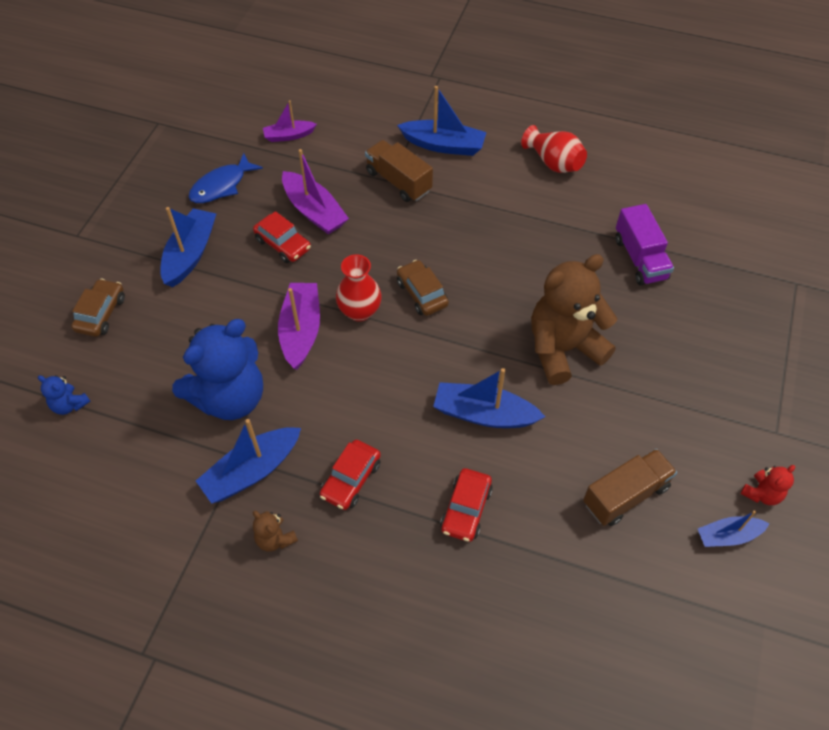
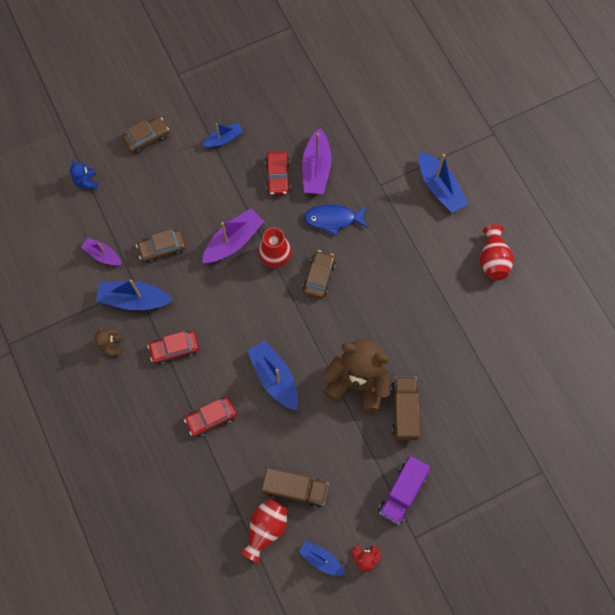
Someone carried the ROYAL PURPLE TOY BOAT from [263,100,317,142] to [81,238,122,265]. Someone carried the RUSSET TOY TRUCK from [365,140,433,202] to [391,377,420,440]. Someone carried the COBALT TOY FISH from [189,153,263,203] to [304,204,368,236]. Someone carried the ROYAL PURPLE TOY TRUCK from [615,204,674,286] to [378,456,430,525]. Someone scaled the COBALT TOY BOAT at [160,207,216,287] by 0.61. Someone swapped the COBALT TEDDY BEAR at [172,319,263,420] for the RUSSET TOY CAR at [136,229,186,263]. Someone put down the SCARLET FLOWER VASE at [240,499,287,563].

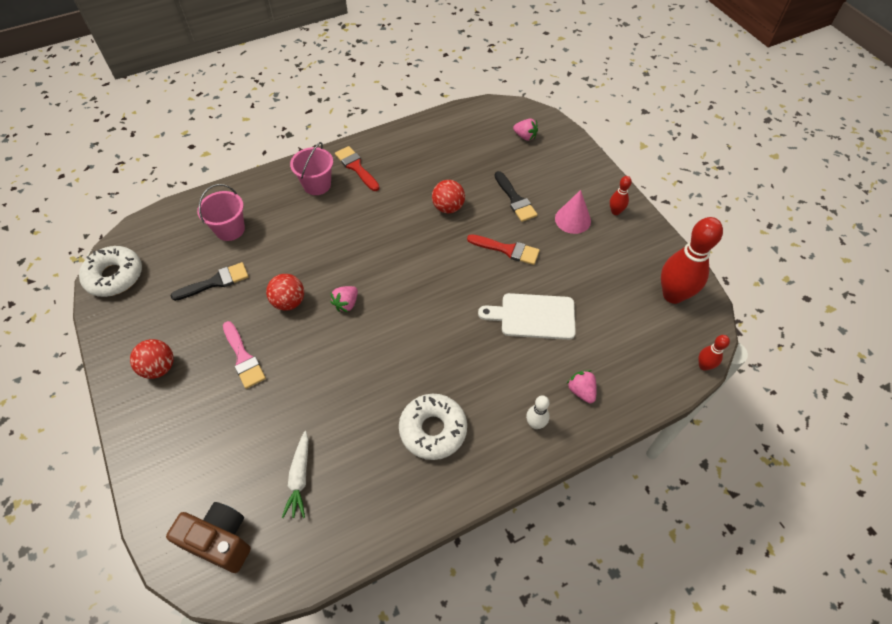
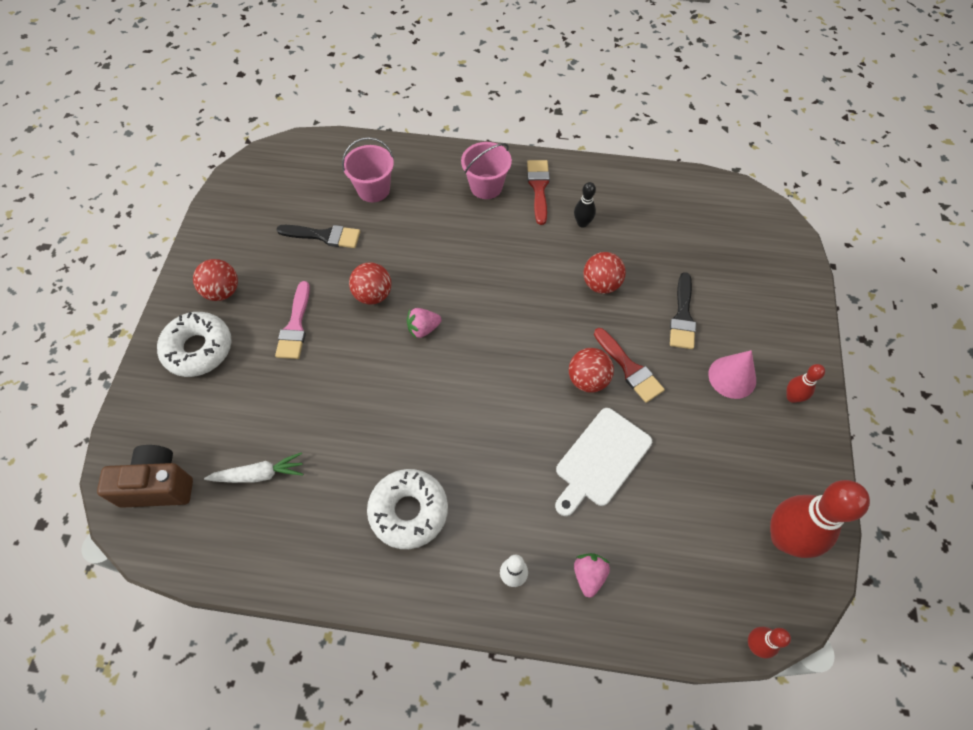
Someone took away the ROSY TOY STRAWBERRY at [513,119,538,141]. Someone carried the SNOW-WHITE DONUT from [79,246,142,297] to [157,312,232,377]. Someone rotated the SNOW-WHITE CHOPPING BOARD at [478,293,576,340] by 90 degrees counterclockwise. Someone rotated the SNOW-WHITE ROOT VEGETABLE at [282,431,309,518] by 135 degrees counterclockwise. Someone rotated the RUSSET CAMERA at [166,502,251,573] by 60 degrees counterclockwise. Someone put down the JET-BLACK SKITTLE at [574,182,596,227]. Someone put down the SCARLET SPHERE at [569,348,614,393].

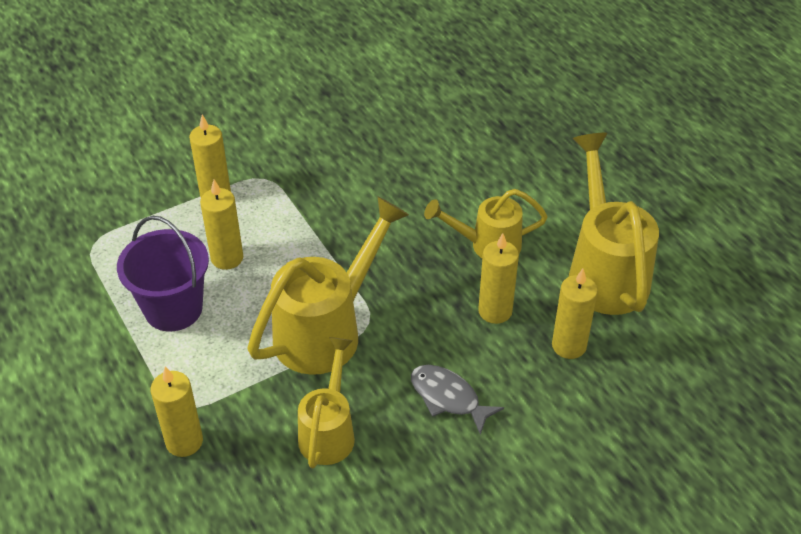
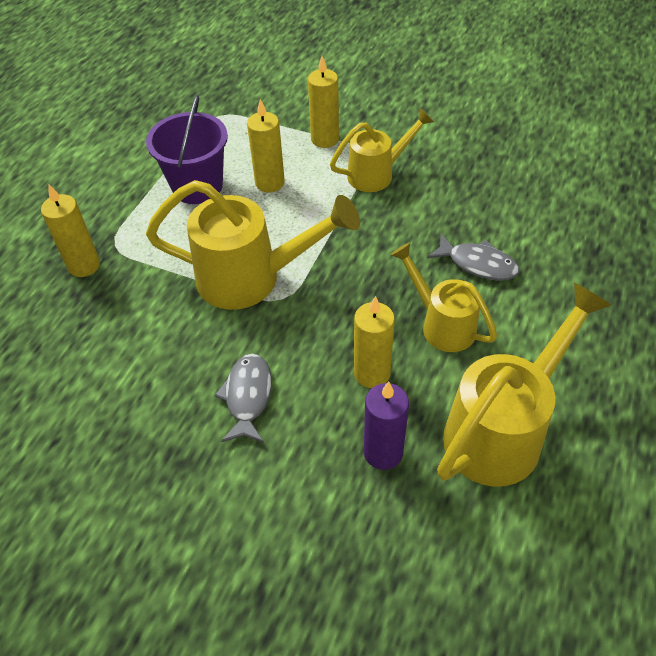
Someone repainted the GOLDEN CANDLE at [552,269,598,359], which became the ROYAL PURPLE CANDLE at [364,381,409,470]. Someone carried the GOLDEN WATERING CAN from [298,337,355,468] to [330,108,434,192]. Someone put down the ASH-GREY TOY FISH at [427,234,519,281].

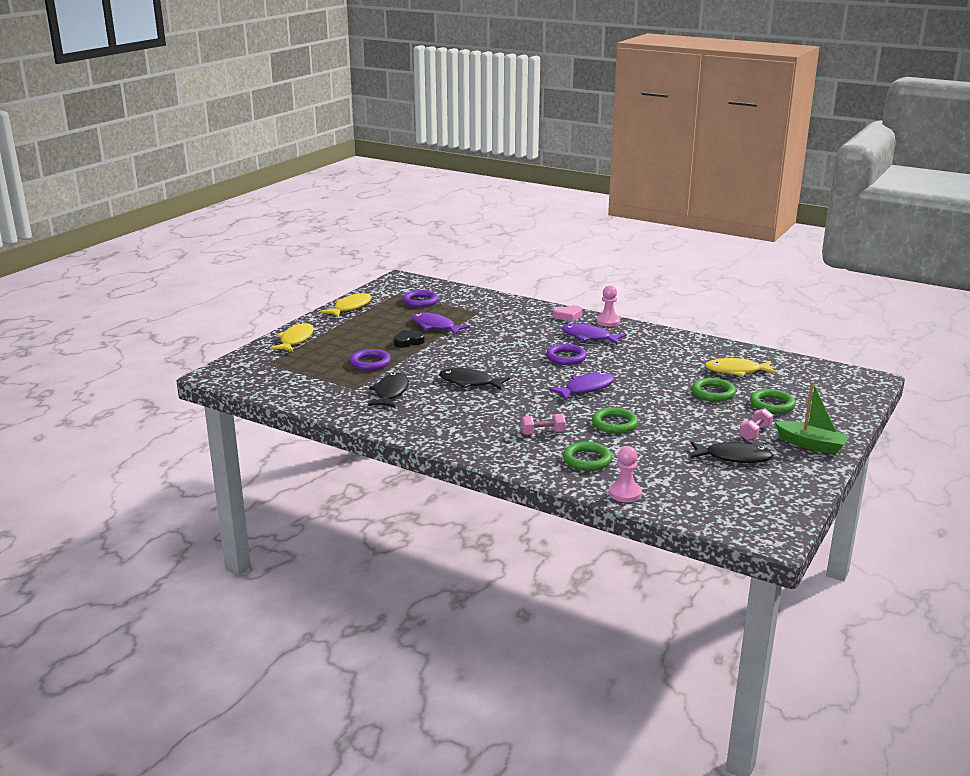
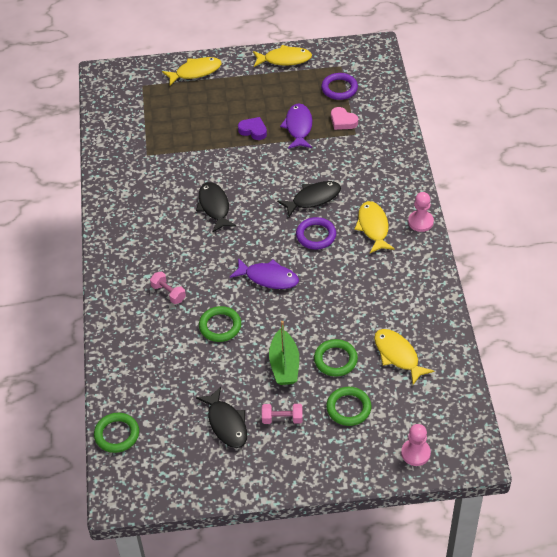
Someone carried the ROSY HEART SHAPE from [553,305,582,322] to [331,107,358,130]. Someone repainted the ROYAL PURPLE TOY FISH at [562,324,626,344], which became the GOLDEN TOY FISH at [355,201,395,253]. Someone repainted the JET-BLACK HEART SHAPE at [393,330,425,348], which became the ROYAL PURPLE HEART SHAPE at [238,117,267,140]. Someone took away the ROYAL PURPLE RING at [350,349,391,371]. Someone carried the JET-BLACK TOY FISH from [368,373,409,408] to [277,181,341,217]. Someone carried the EMERALD TOY BOAT from [775,381,850,455] to [269,321,299,385]. Someone carried the EMERALD RING from [563,442,612,471] to [94,413,139,453]. Someone carried the ROSY CHESS PAWN from [609,446,642,502] to [401,424,431,466].

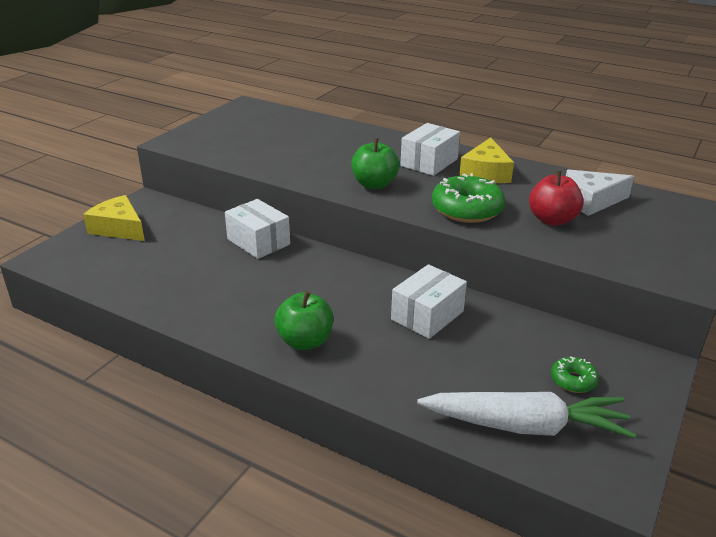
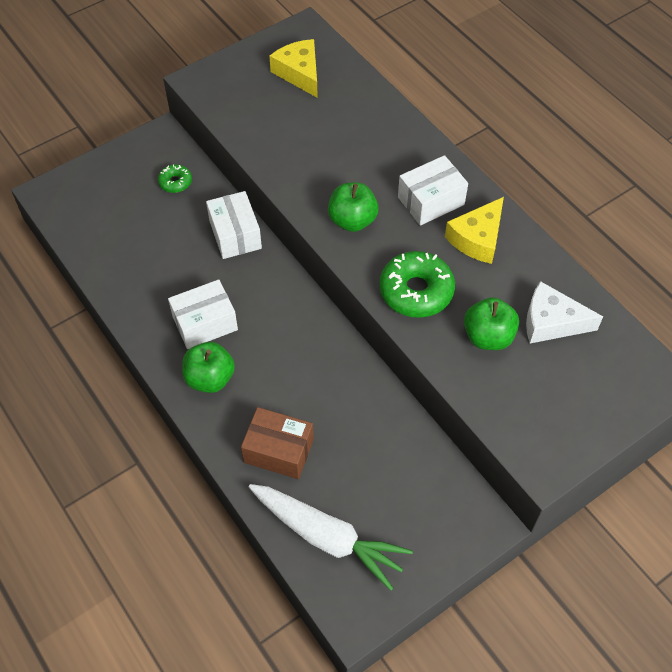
Someone repainted the SCARLET APPLE at [529,170,584,226], which became the EMERALD APPLE at [464,297,519,350]. Someone carried the GOLDEN PIECE OF CHEESE from [83,195,145,241] to [269,39,318,98]. Someone carried the SNOW-WHITE PARCEL from [391,264,467,339] to [168,279,238,349]. Someone carried the EMERALD DONUT from [551,356,599,393] to [158,164,192,193]. Someone put down the RUSSET PARCEL at [241,407,314,479].

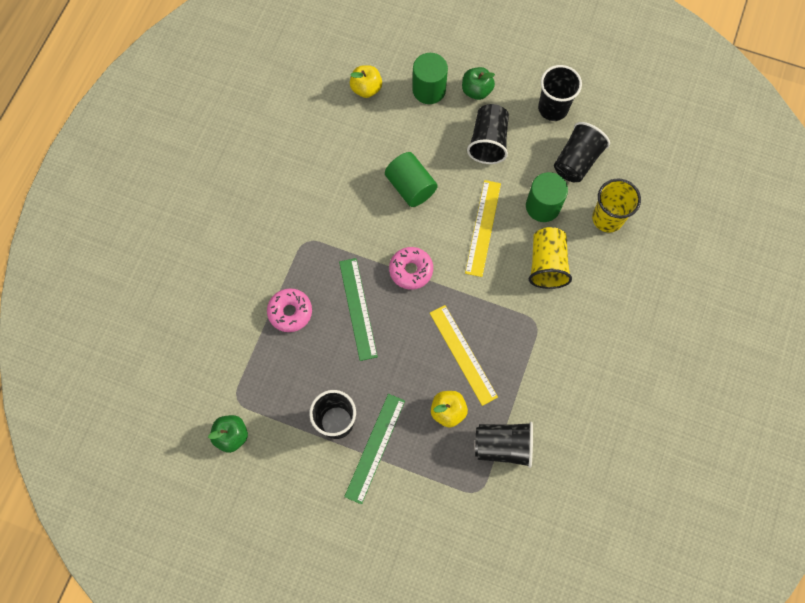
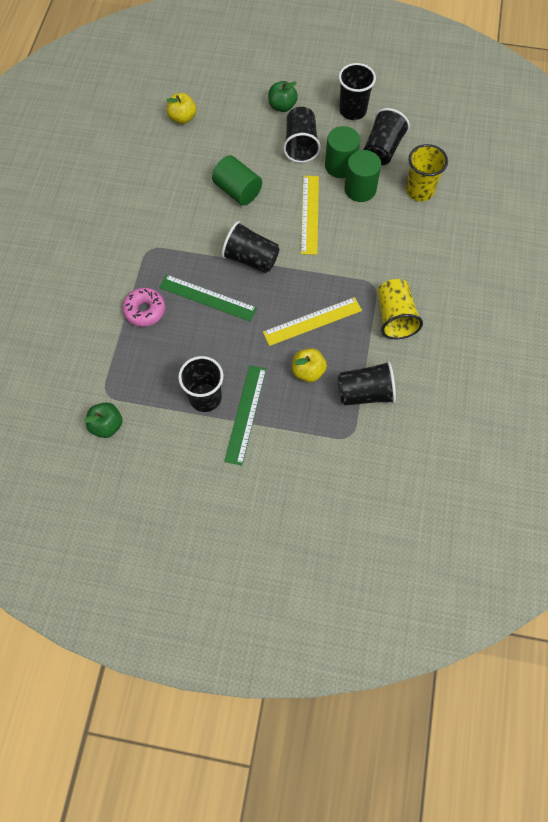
Someone carried the EMERALD CYLINDER from [412,53,448,104] to [325,126,360,178]. Someone carried the GOLDEN TUMBLER from [529,227,572,289] to [378,279,423,339]. Someone swapped the ROSY DONUT at [389,247,433,290] for the JET-BLACK TUMBLER at [222,221,280,273]. Someone rotated the EMERALD RULER at [339,258,378,361] by 45 degrees counterclockwise. Someone rotated the GOLDEN RULER at [430,305,498,406] by 75 degrees counterclockwise.

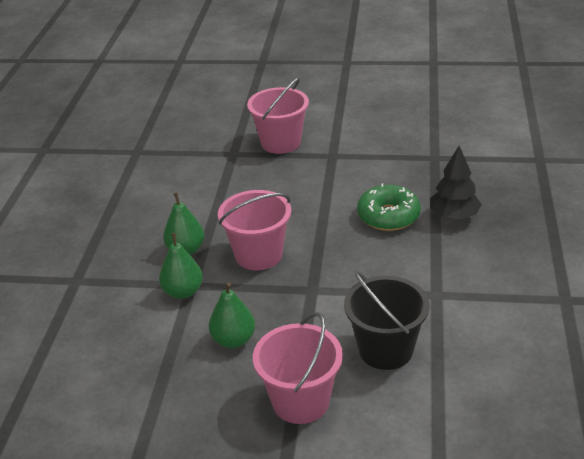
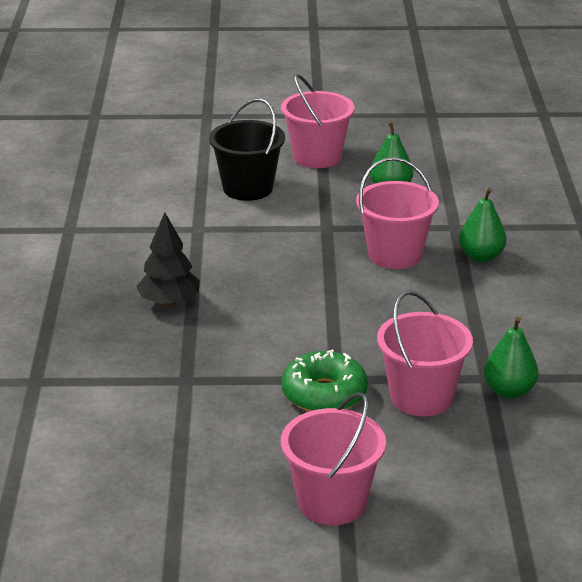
Someone carried the EMERALD DONUT from [357,183,421,231] to [281,349,368,411]. Someone carried the EMERALD PEAR from [159,233,203,299] to [484,317,539,399]. Someone put down the ROSY SAND BUCKET at [281,392,386,525].

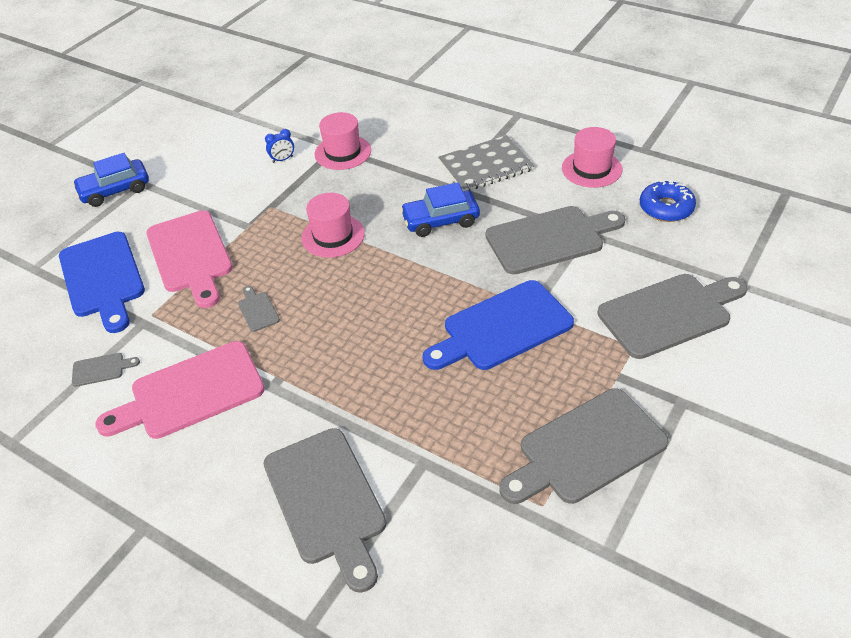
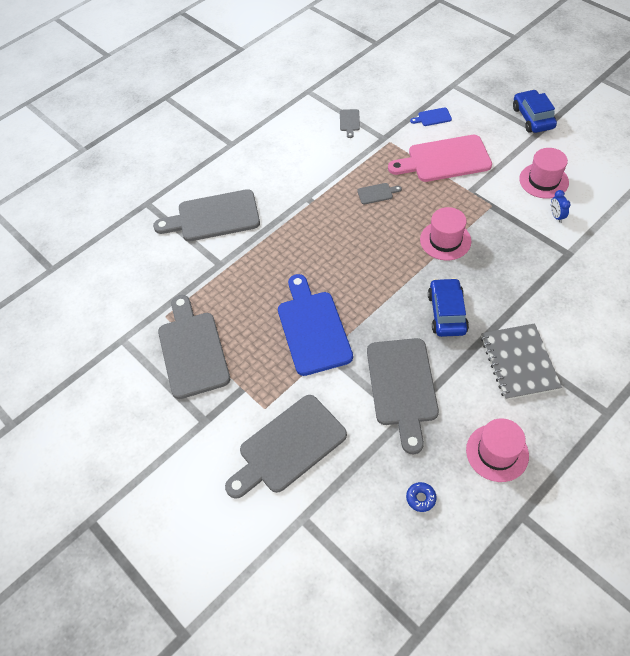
Someone carried the ROSY TALL HAT from [314,112,371,170] to [519,148,569,199]. Someone scaled the COBALT DONUT at [640,180,696,222] by 0.55. Someone scaled the COBALT CHOPPING BOARD at [59,232,145,333] by 0.42. Someone rotated the ASH-GREY CHOPPING BOARD at [597,274,747,359] by 60 degrees clockwise. Someone took away the ROSY CHOPPING BOARD at [96,341,265,439].

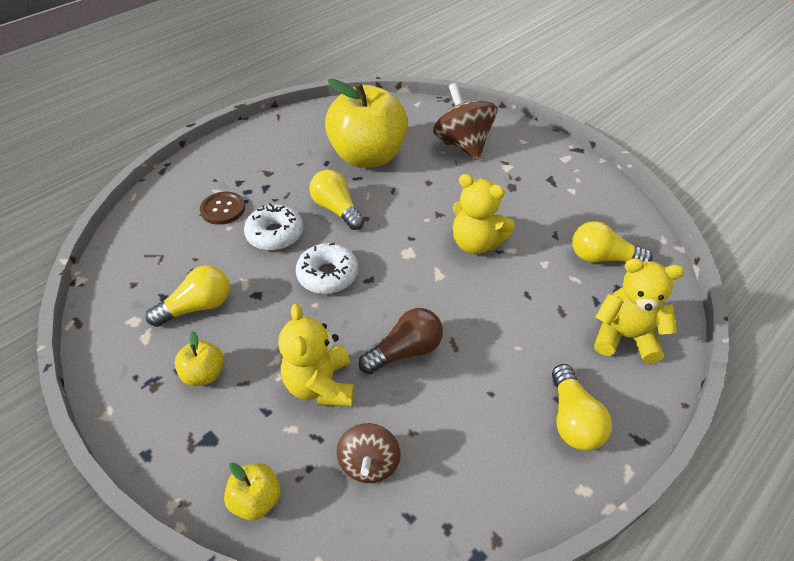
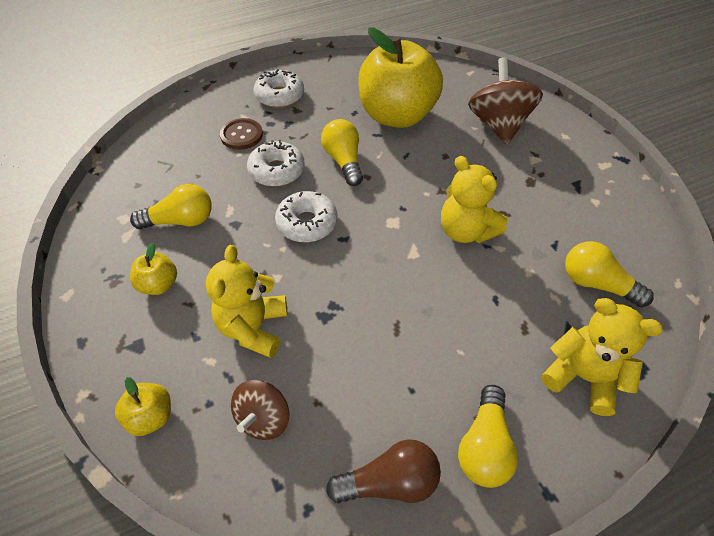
Someone carried the RUSSET LIGHTBULB from [359,308,443,374] to [326,439,441,503]. Someone put down the SNOW-WHITE DONUT at [254,69,304,108].

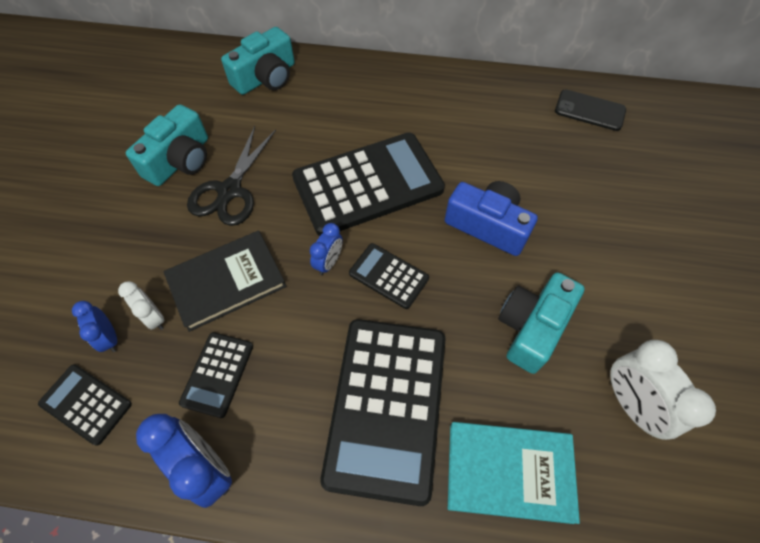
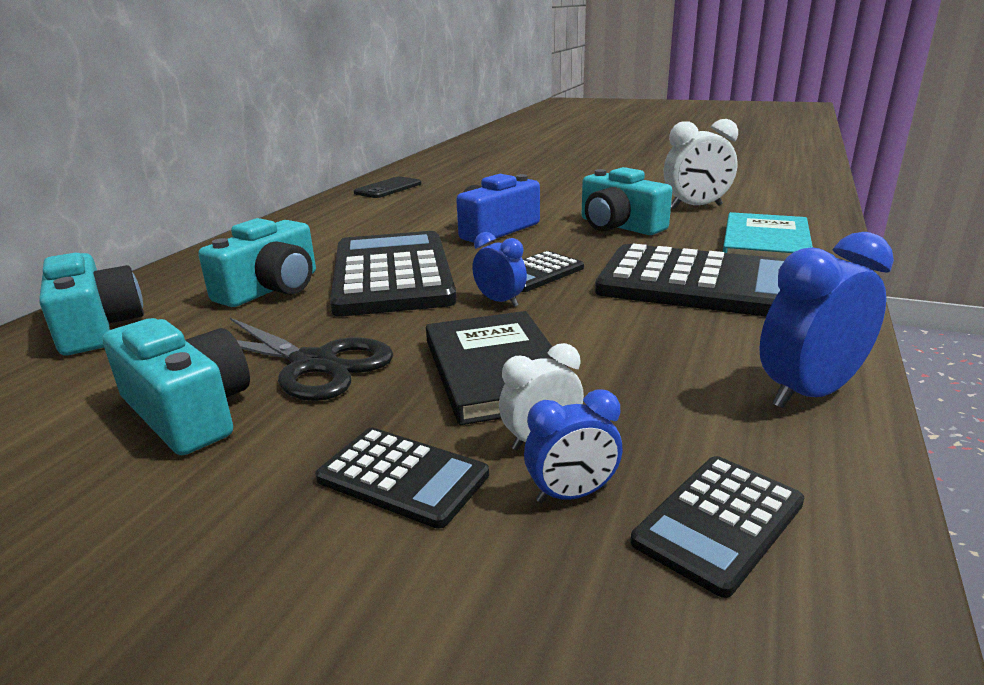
Someone carried the JET-BLACK POCKET CALCULATOR from [179,332,253,418] to [315,428,489,529]. Someone put down the AQUA CAMERA at [198,218,316,307].

